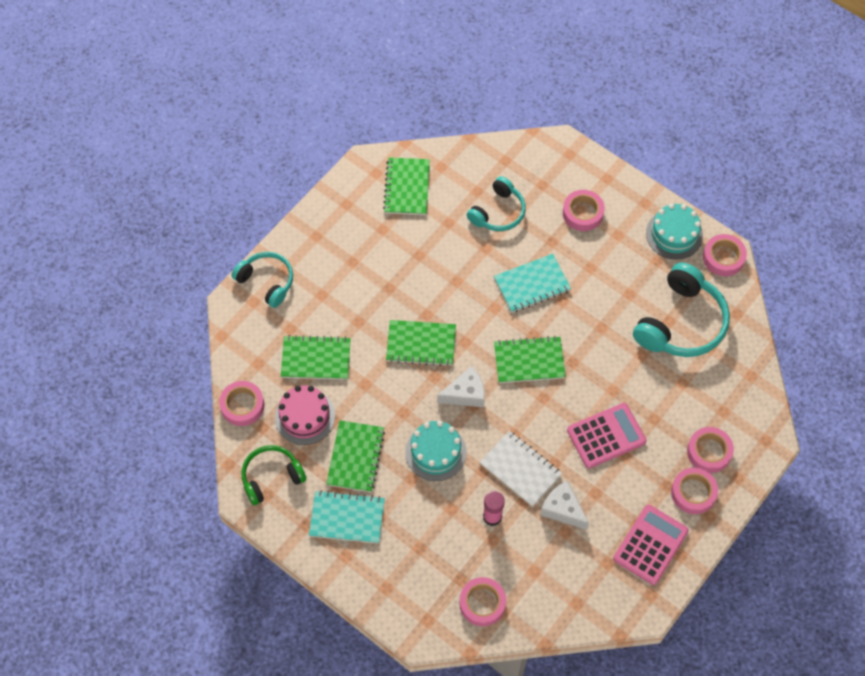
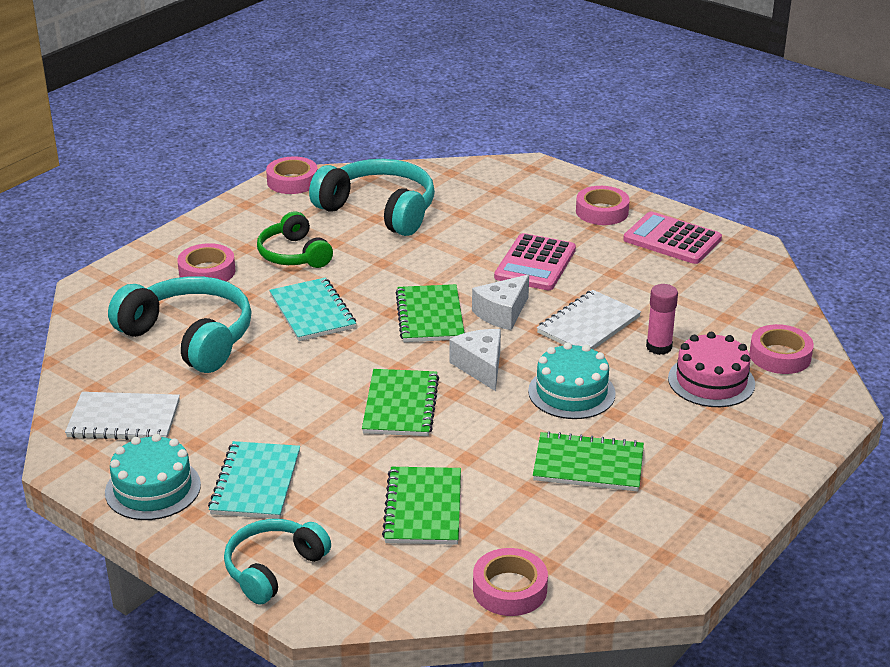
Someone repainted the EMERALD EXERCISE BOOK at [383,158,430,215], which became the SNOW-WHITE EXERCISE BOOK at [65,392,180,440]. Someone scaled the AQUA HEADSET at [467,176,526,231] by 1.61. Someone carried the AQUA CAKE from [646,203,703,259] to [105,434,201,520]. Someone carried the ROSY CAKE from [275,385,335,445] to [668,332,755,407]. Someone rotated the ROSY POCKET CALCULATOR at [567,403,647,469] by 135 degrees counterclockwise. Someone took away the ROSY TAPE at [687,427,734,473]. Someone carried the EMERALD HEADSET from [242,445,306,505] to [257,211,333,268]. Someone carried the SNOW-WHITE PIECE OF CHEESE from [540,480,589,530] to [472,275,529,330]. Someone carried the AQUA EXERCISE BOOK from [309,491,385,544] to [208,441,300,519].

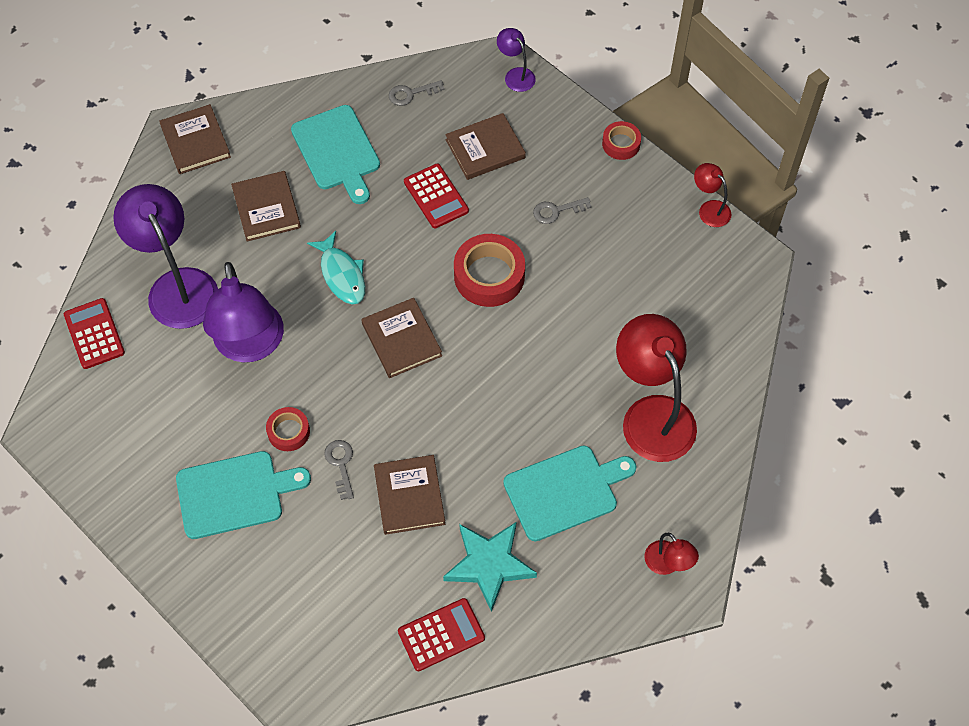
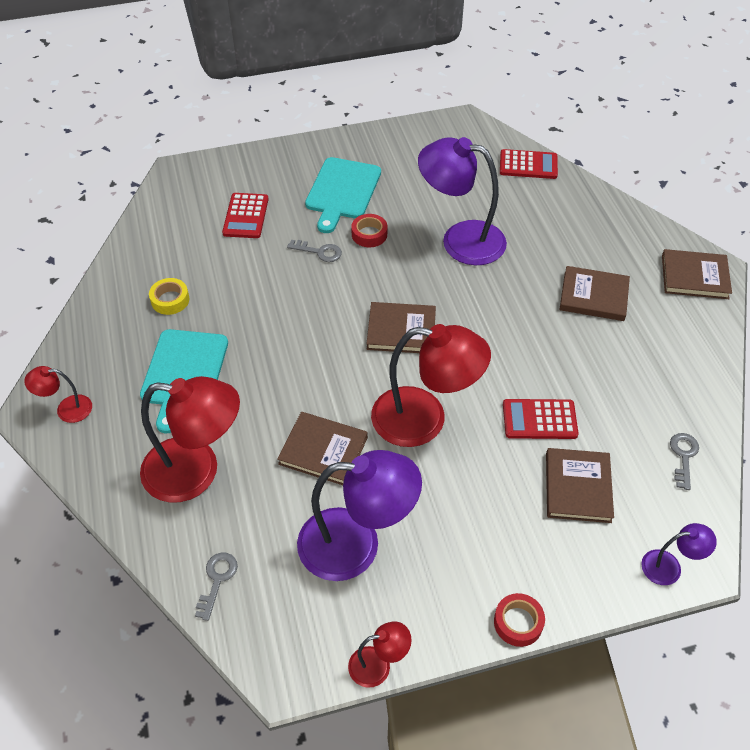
Someone took away the AQUA CHOPPING BOARD at [291,105,380,204]. Someone carried the ROYAL PURPLE READING LAMP from [113,184,218,329] to [297,450,422,581]. Someone carried the ASH-GREY KEY from [533,197,592,224] to [195,553,238,621]. Someone took away the AQUA TOY FISH at [307,231,365,304]. Someone swapped the SCARLET TAPE at [454,234,525,307] for the SCARLET READING LAMP at [371,324,491,447]. Someone carried the RUSSET HARDCOVER from [374,455,445,535] to [277,412,368,485]. Someone swapped the AQUA STAR at [443,522,537,612] for the GOLDEN TAPE at [149,278,189,315]. Someone carried the SCARLET POCKET CALCULATOR from [398,598,485,671] to [222,193,269,238].

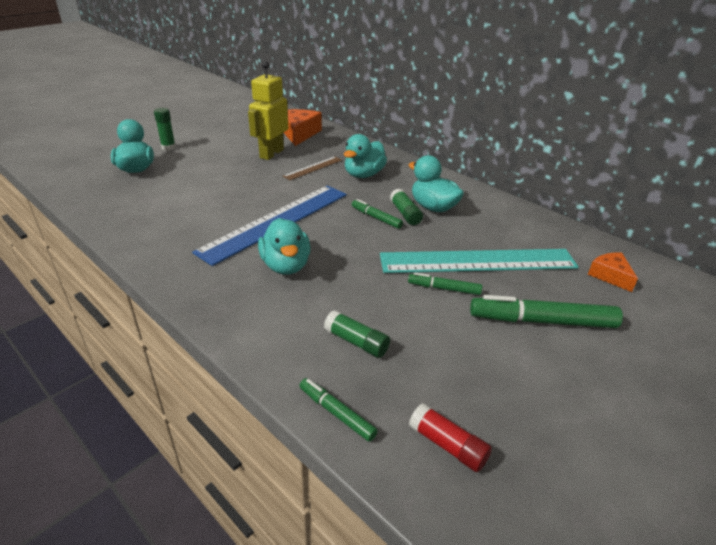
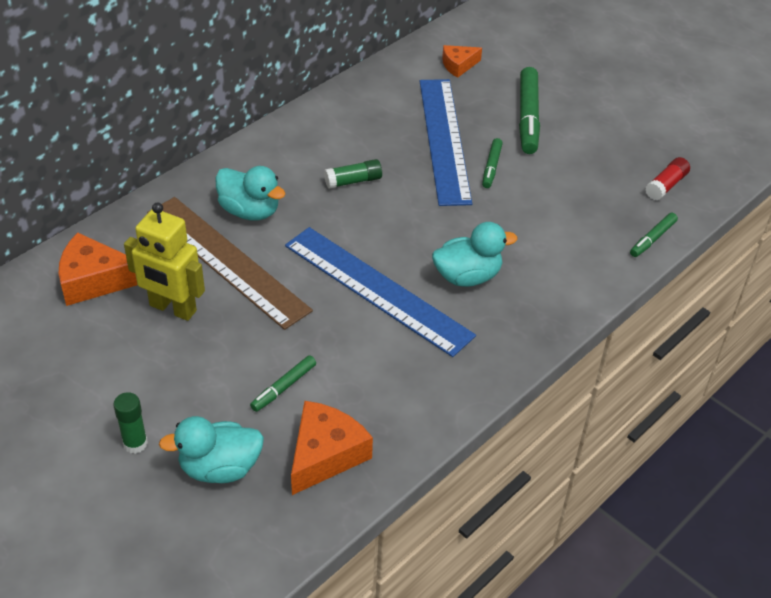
Someone took away the AQUA DUCK at [409,155,464,212]. Someone scaled the RUSSET RULER at [283,156,342,180] by 2.19. Someone carried the EMERALD MARKER PEN from [352,199,403,229] to [250,355,316,412]. Someone repainted the AQUA RULER at [380,249,579,273], which became the COBALT RULER at [420,79,472,206]. Someone took away the EMERALD GLUE STICK at [324,310,390,358]. Someone put down the ORANGE-COLOURED PIECE OF CHEESE at [291,401,373,495].

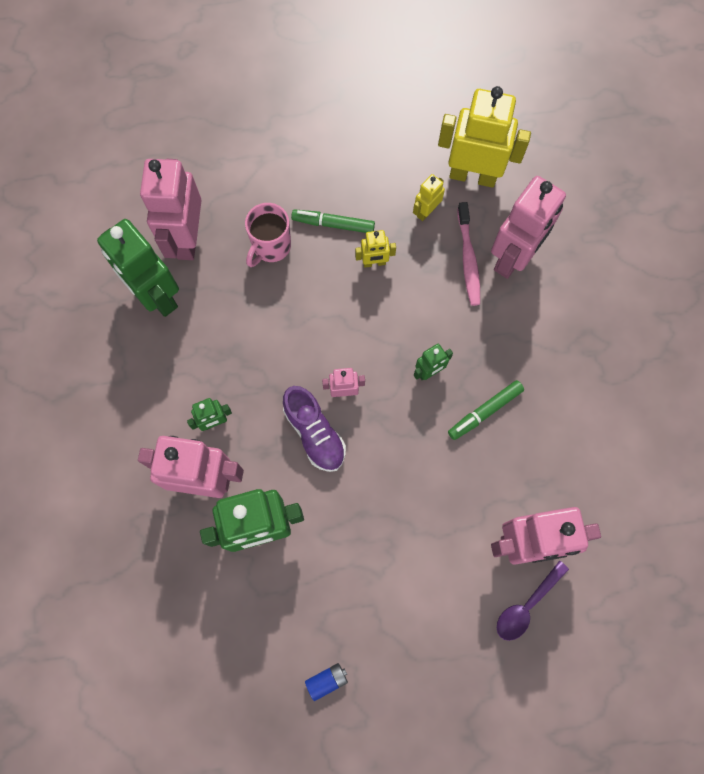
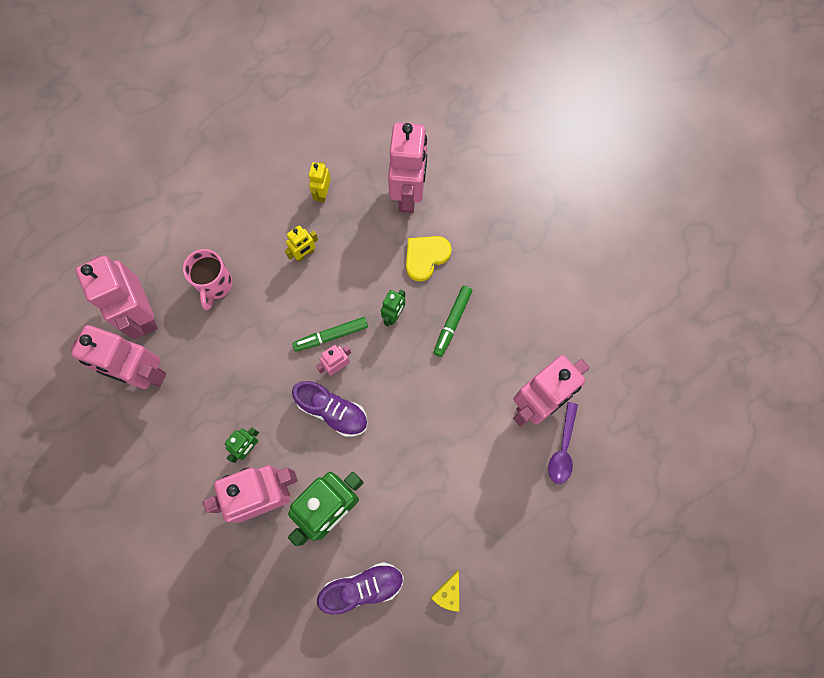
Someone took away the GOLDEN ROBOT at [438,86,531,188]. Someone took away the ROSY DENTAL BRUSH at [457,202,480,306]. Someone carried the EMERALD MARKER PEN from [291,209,375,233] to [292,317,368,352]. Someone repainted the EMERALD ROBOT at [97,219,179,317], which became the ROSY ROBOT at [71,325,166,389]. Someone swapped the COBALT POWER CELL at [305,663,348,701] for the GOLDEN PIECE OF CHEESE at [431,570,459,612]. Someone put down the GOLDEN HEART SHAPE at [406,236,452,282]. Someone put down the ROYAL PURPLE LACE-UP SHOE at [317,562,404,615].

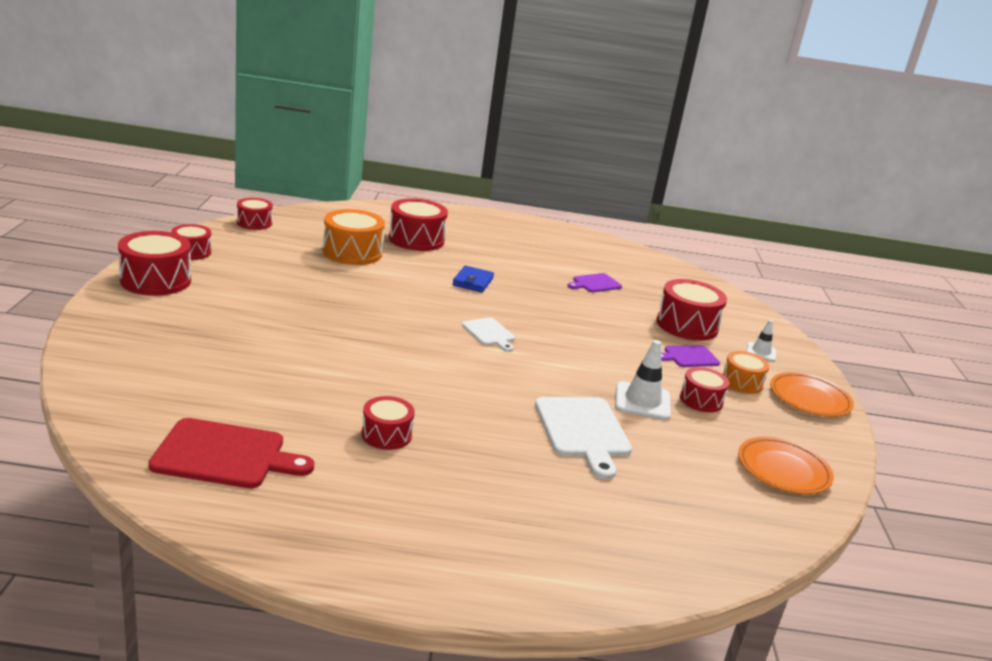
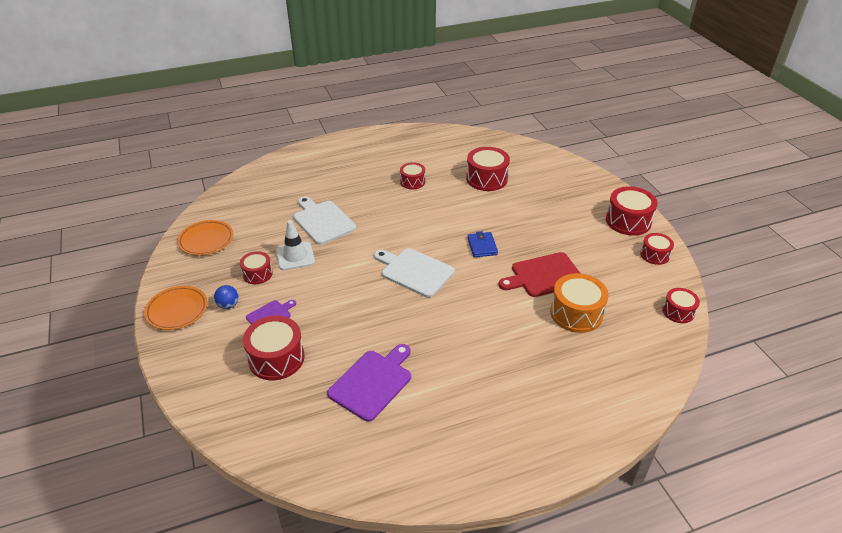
Someone carried the SCARLET TOY DRUM from [389,198,448,251] to [466,147,510,191]. Someone carried the COBALT WALLET from [452,266,494,292] to [467,231,498,257]. Someone scaled the ROYAL PURPLE CHOPPING BOARD at [567,273,622,292] by 1.76. Someone scaled the SNOW-WHITE CHOPPING BOARD at [462,317,515,352] by 1.76. Someone took away the SNOW-WHITE ROAD CONE at [747,320,776,361]. Someone swapped the ORANGE-COLOURED TOY DRUM at [723,351,769,394] for the COBALT SPHERE at [214,285,239,309]. Someone carried the SCARLET CHOPPING BOARD from [148,418,314,488] to [498,252,581,297].

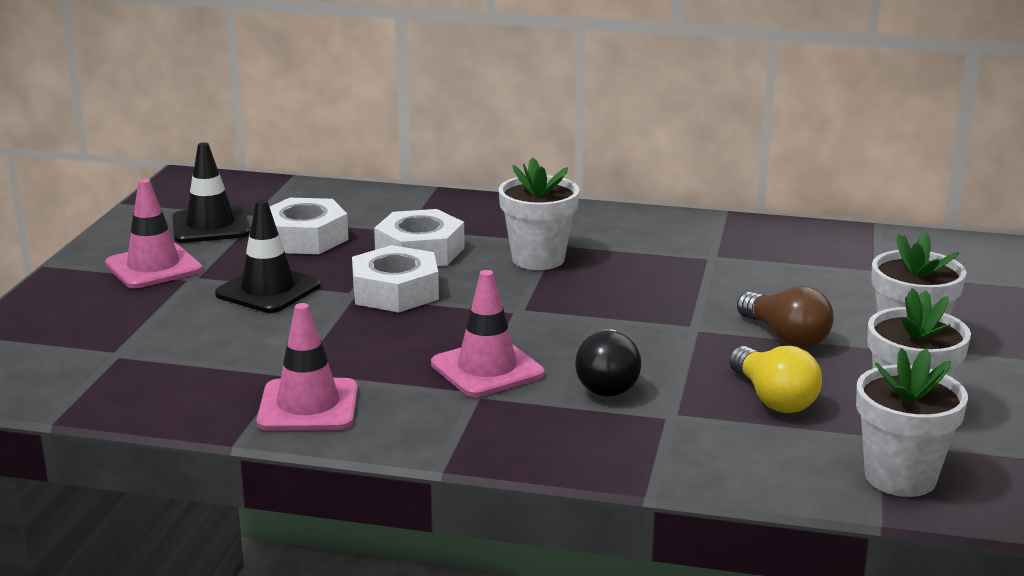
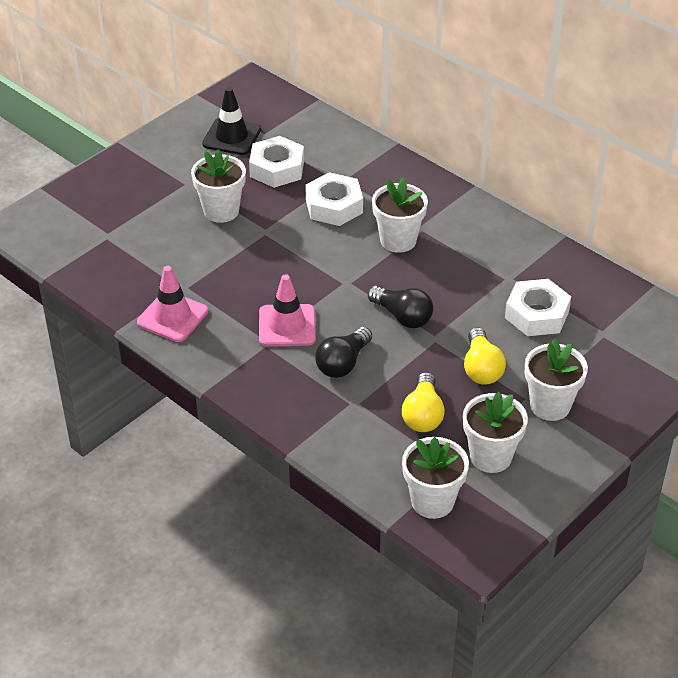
Someone took away the ROSY ROAD CONE at [105,179,202,288]. Someone swapped the JET-BLACK ROAD CONE at [215,199,321,313] for the SNOW-WHITE POTTED PLANT at [191,150,246,223]. Someone carried the SNOW-WHITE NUT from [352,245,439,313] to [505,279,571,336]. Someone repainted the RUSSET LIGHTBULB at [737,286,834,348], which became the GOLDEN LIGHTBULB at [464,327,506,385]. Someone put down the JET-BLACK LIGHTBULB at [368,286,433,328].

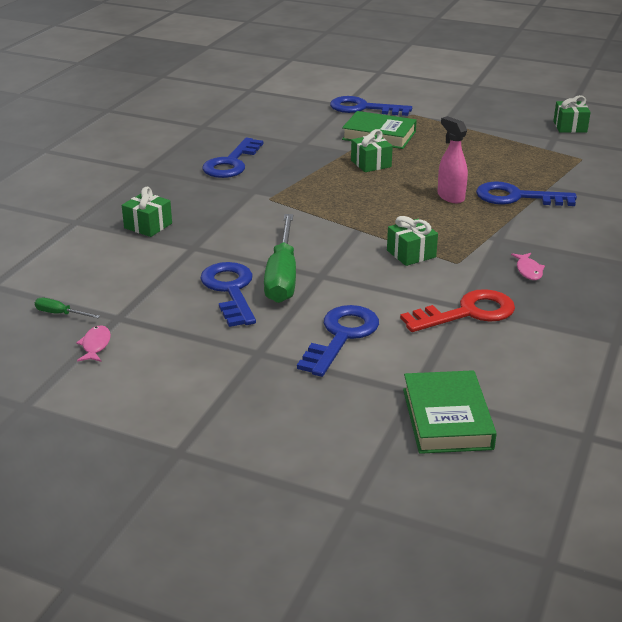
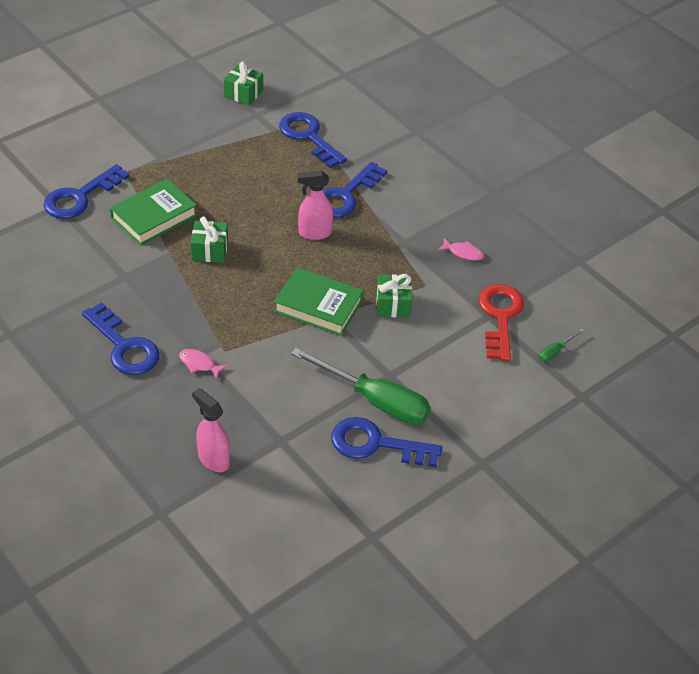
Someone swapped the EMERALD PRESENT at [122,187,172,237] for the ROSY SPRAY CLEANER at [192,388,230,472]. Someone carried the EMERALD HAND SCREWDRIVER from [35,298,100,318] to [539,329,585,362]. Someone carried the COBALT KEY from [297,305,379,377] to [279,112,347,168]. Someone carried the ROSY TOY FISH from [76,325,111,362] to [179,349,228,379]. Someone carried the EMERALD HARDCOVER from [403,370,497,454] to [274,267,364,336].

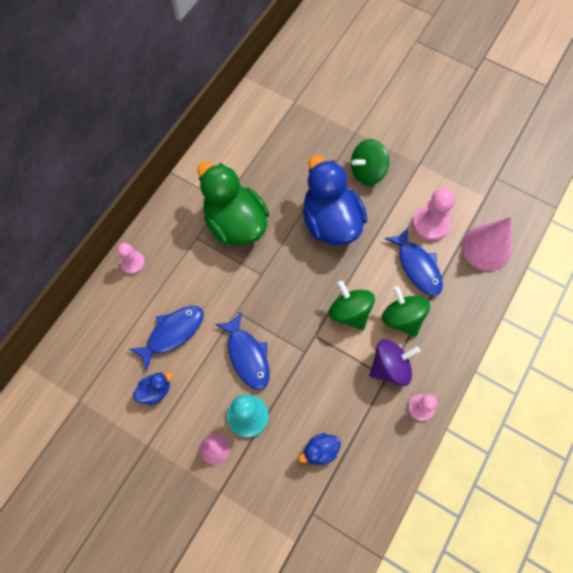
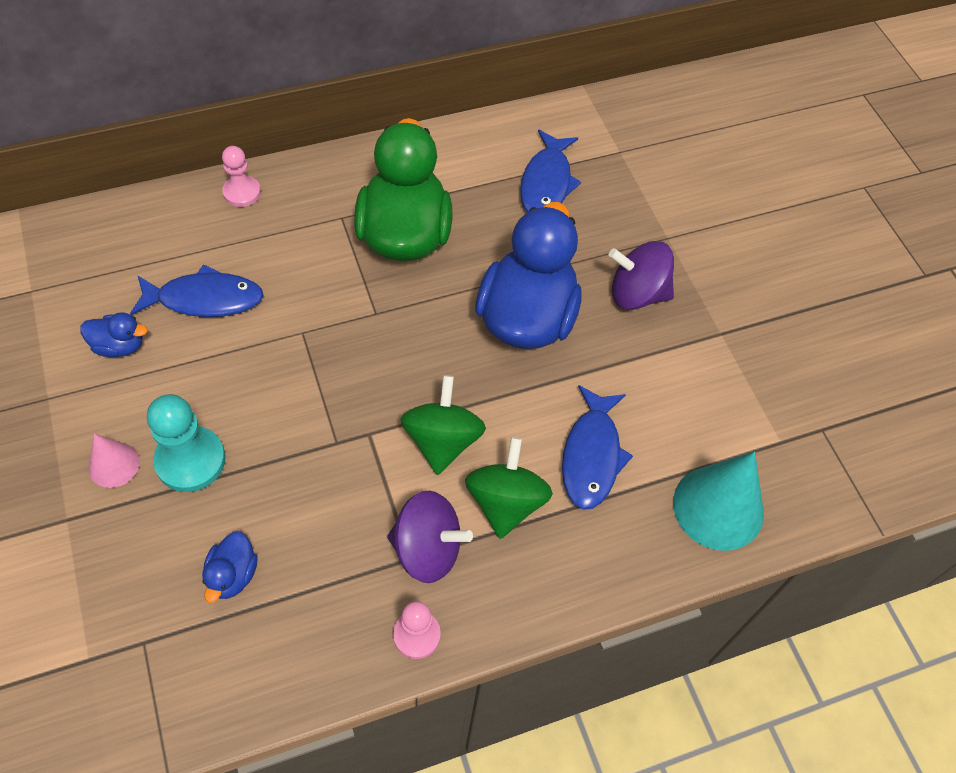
Someone repainted the EMERALD SPINNING TOP at [351,139,389,185], which became the ROYAL PURPLE SPINNING TOP at [609,241,674,310]. Someone took away the ROSY CHESS PAWN at [412,189,455,241]. Someone repainted the ROSY SOLID CONE at [462,217,512,271], which became the AQUA SOLID CONE at [673,452,764,551]. Someone carried the COBALT TOY FISH from [215,312,270,390] to [520,130,581,212]. Someone rotated the COBALT DUCK at [299,433,341,465] by 90 degrees counterclockwise.

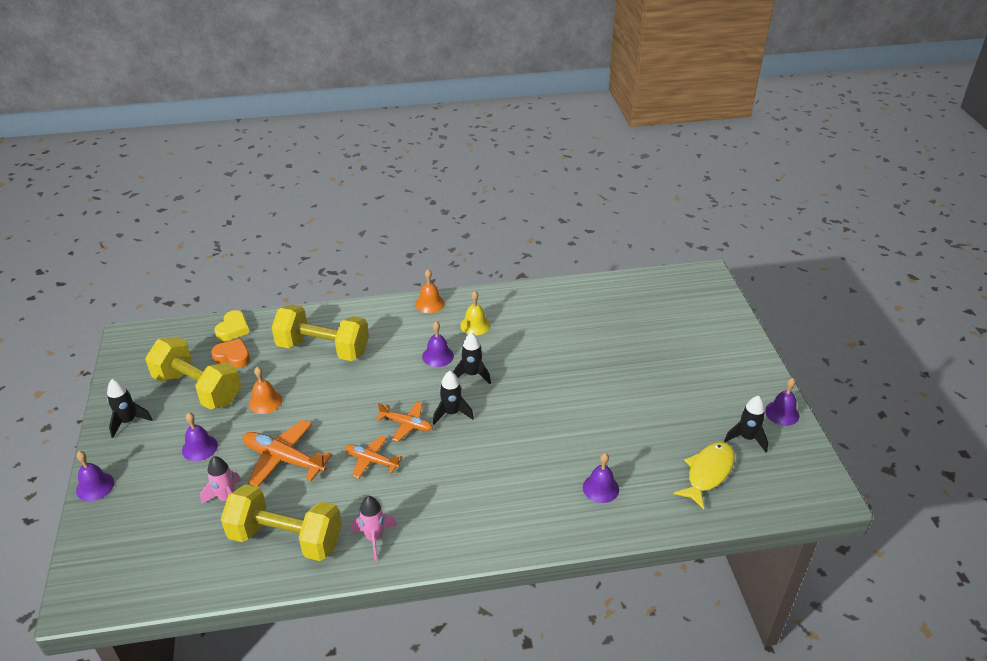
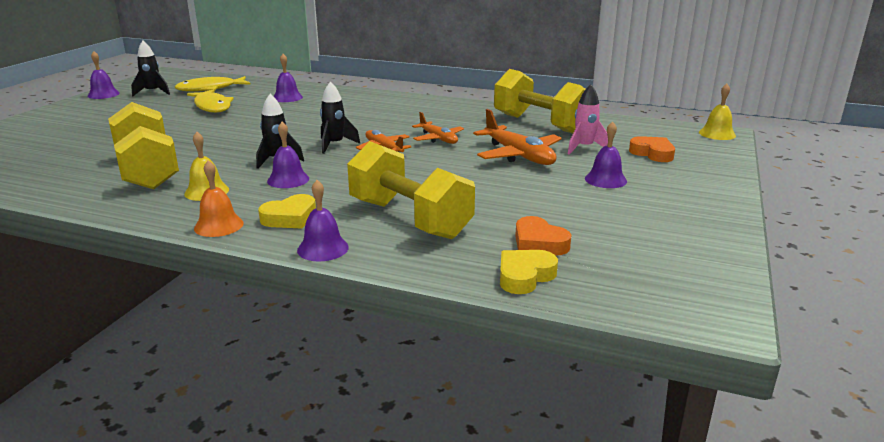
Someone carried the GOLDEN FREE WEIGHT from [145,336,241,410] to [108,102,179,189]. Someone took away the ORANGE-COLOURED HAND BELL at [249,367,282,414]. Someone took away the JET-BLACK SPACESHIP at [107,379,153,438]. Someone carried the ROYAL PURPLE HAND BELL from [76,451,114,501] to [297,180,349,261]. Someone took away the ROSY SPACESHIP at [351,496,397,561]. Someone put down the GOLDEN HAND BELL at [699,84,736,140]. Someone put down the GOLDEN TOY FISH at [187,89,234,113]. Someone put down the ORANGE-COLOURED HEART SHAPE at [629,136,675,162]. Someone put down the GOLDEN HEART SHAPE at [258,194,316,229].

